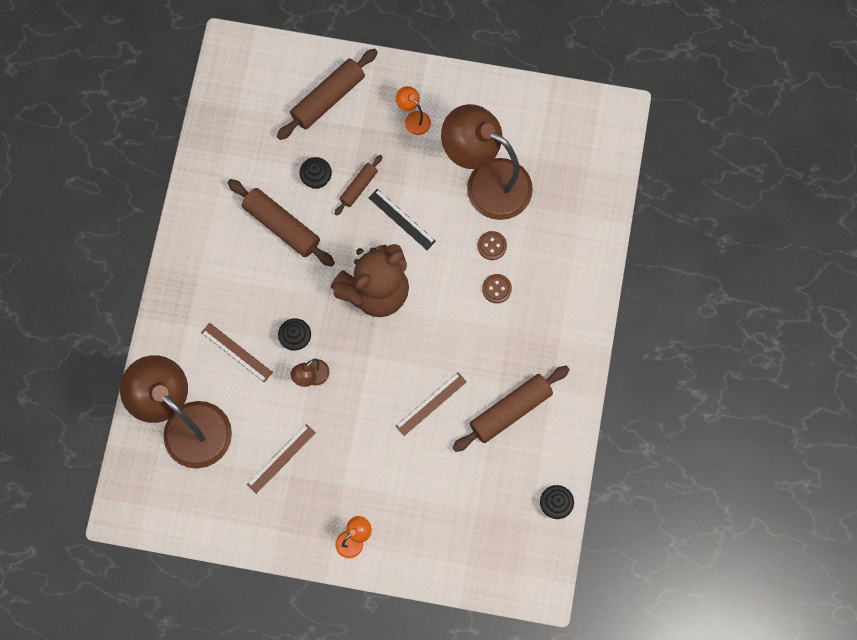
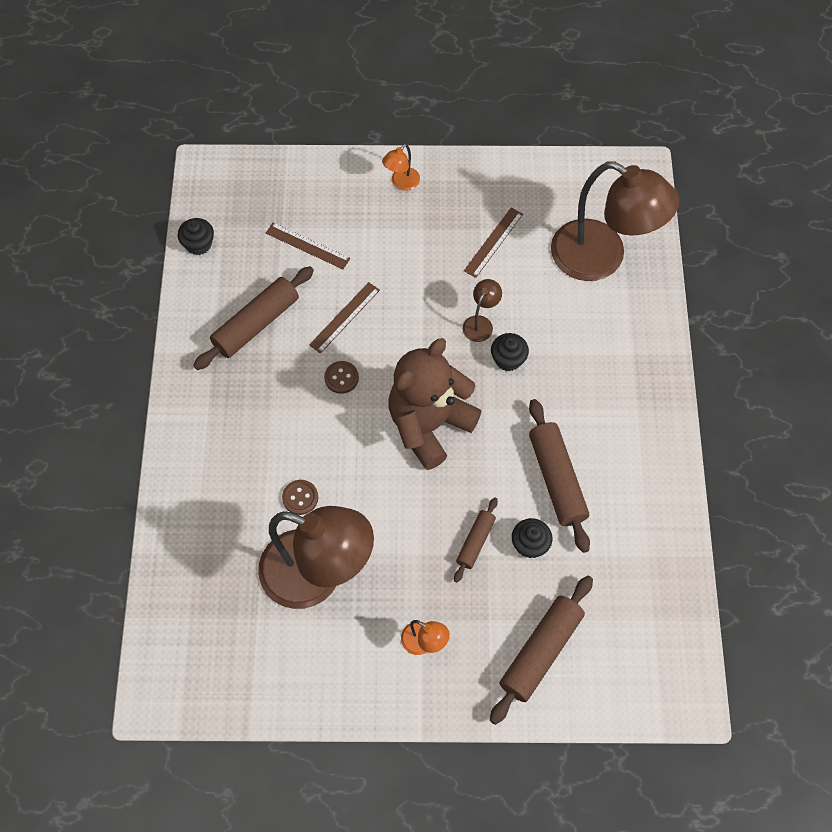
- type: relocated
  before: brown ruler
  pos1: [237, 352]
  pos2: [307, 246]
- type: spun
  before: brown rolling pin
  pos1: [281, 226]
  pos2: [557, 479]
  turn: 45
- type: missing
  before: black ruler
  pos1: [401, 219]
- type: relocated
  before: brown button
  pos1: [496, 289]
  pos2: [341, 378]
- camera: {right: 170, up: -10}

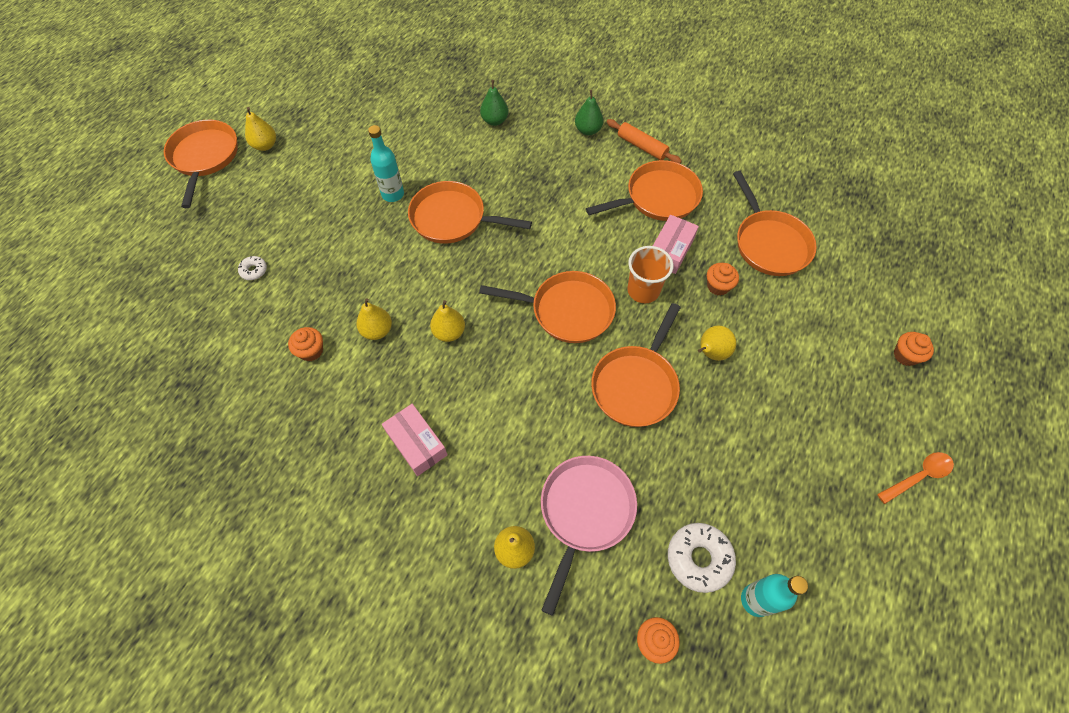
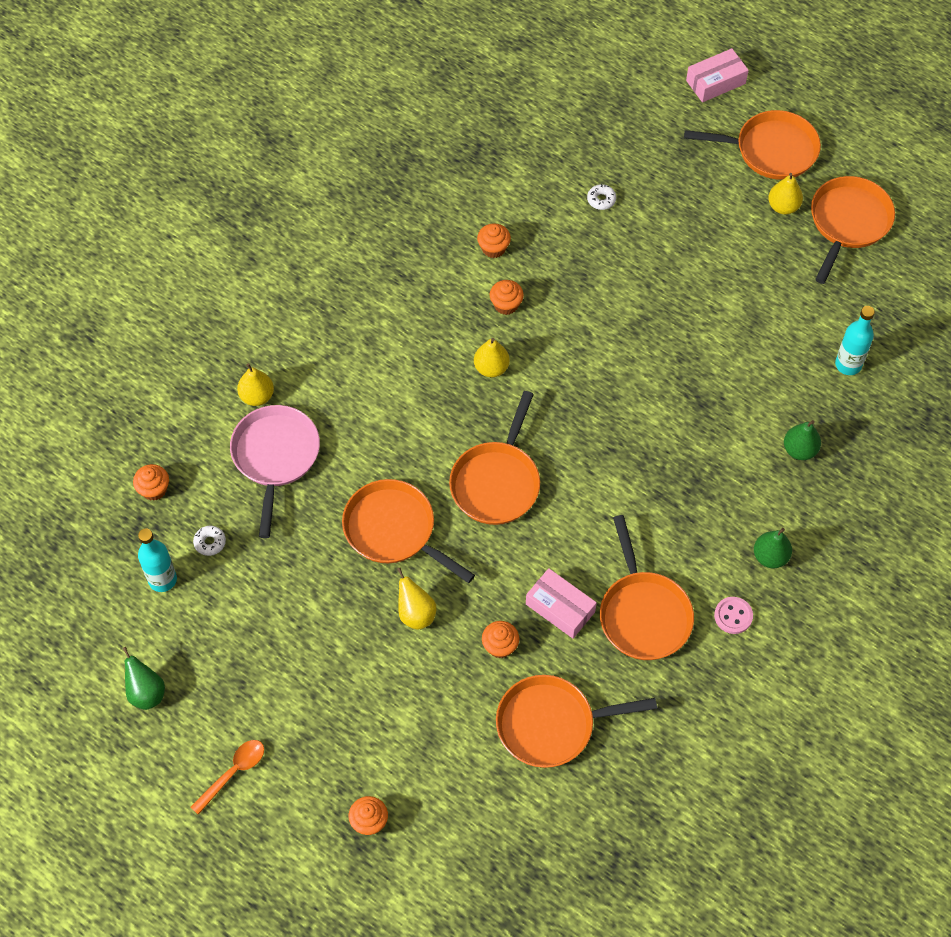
- type: exchanged
  before: yellow pear
  after: orange cupcake
  pos1: [377, 330]
  pos2: [506, 305]
- type: relocated
  before: turquoise bottle
  pos1: [393, 194]
  pos2: [848, 364]
- type: relocated
  before: pink box
  pos1: [416, 443]
  pos2: [715, 82]
- type: relocated
  before: orange pan
  pos1: [453, 219]
  pos2: [848, 223]
- type: spun
  before: pink pan
  pos1: [584, 513]
  pos2: [275, 457]
  turn: -120
- type: exchanged
  before: orange rolling pin
  after: pink button
  pos1: [642, 146]
  pos2: [733, 616]
- type: missing
  before: orange cup
  pos1: [643, 290]
- type: size
  before: white donut
  pos1: [699, 558]
  pos2: [210, 542]
  scale: 0.52
- type: spun
  before: orange spoon
  pos1: [918, 476]
  pos2: [233, 772]
  turn: -120
- type: appeared
  after: green pear
  pos2: [146, 692]
- camera: {right: 100, up: 0}

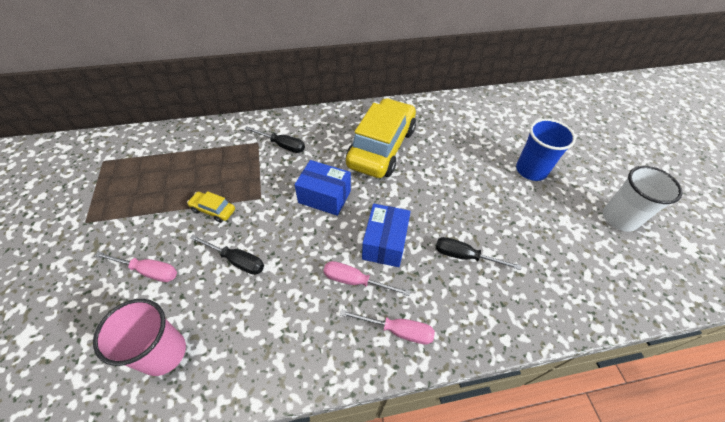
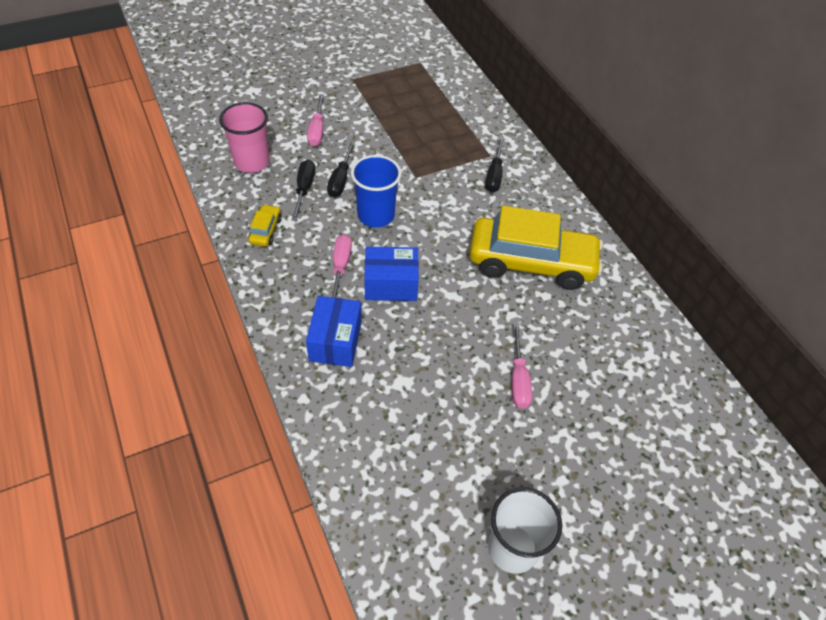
- type: relocated
  before: yellow car
  pos1: [213, 210]
  pos2: [265, 230]
- type: relocated
  before: blue box
  pos1: [324, 196]
  pos2: [335, 341]
- type: relocated
  before: pink screwdriver
  pos1: [397, 330]
  pos2: [518, 379]
- type: relocated
  before: black screwdriver
  pos1: [464, 256]
  pos2: [304, 189]
- type: relocated
  before: blue cup
  pos1: [531, 170]
  pos2: [376, 215]
- camera: {right: 75, up: 0}

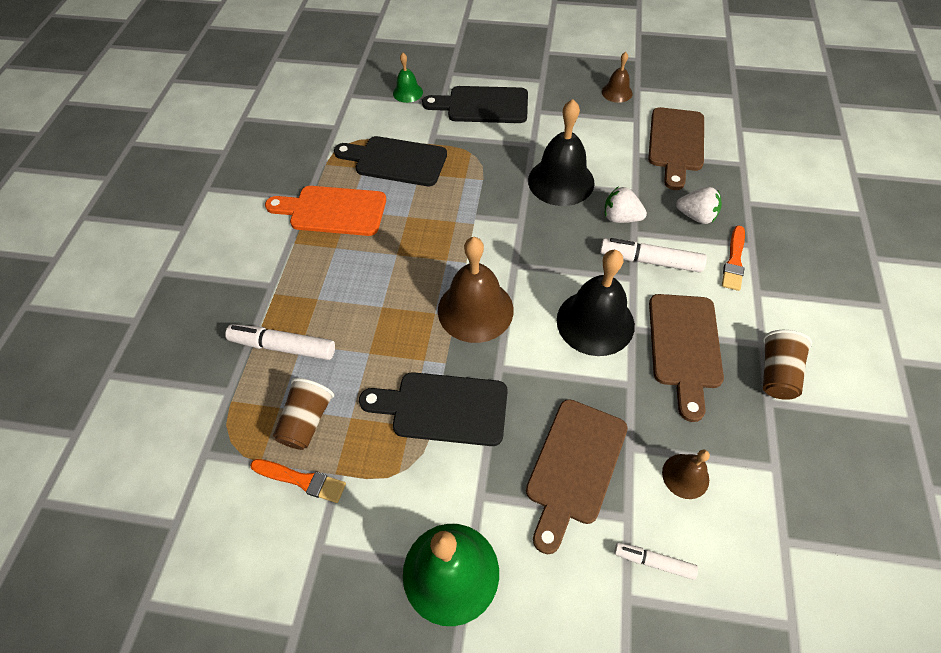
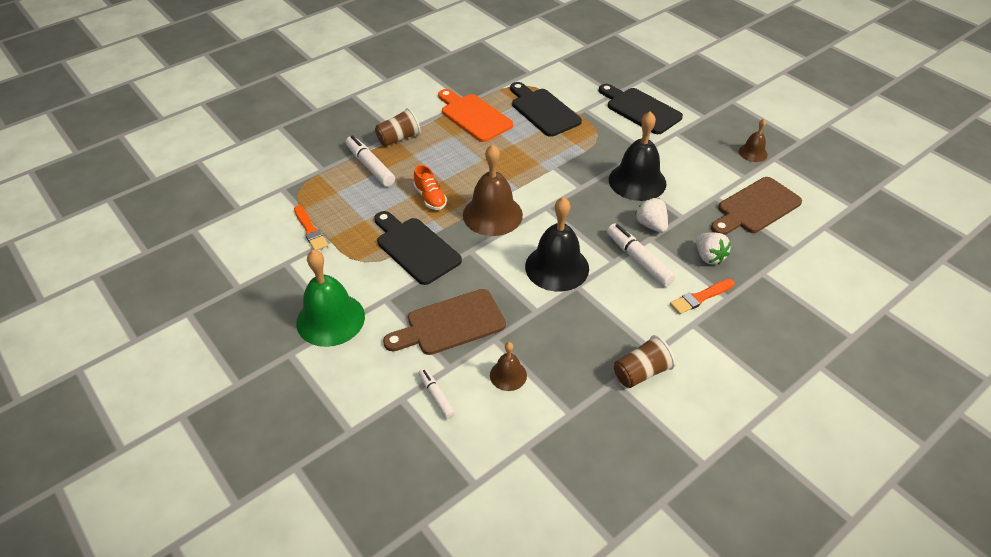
- type: relocated
  before: brown cup
  pos1: [307, 421]
  pos2: [398, 138]
- type: missing
  before: green bell
  pos1: [407, 92]
- type: missing
  before: brown cutting board
  pos1: [684, 347]
- type: appeared
  after: orange shoe
  pos2: [430, 198]
- camera: {right: 40, up: -10}

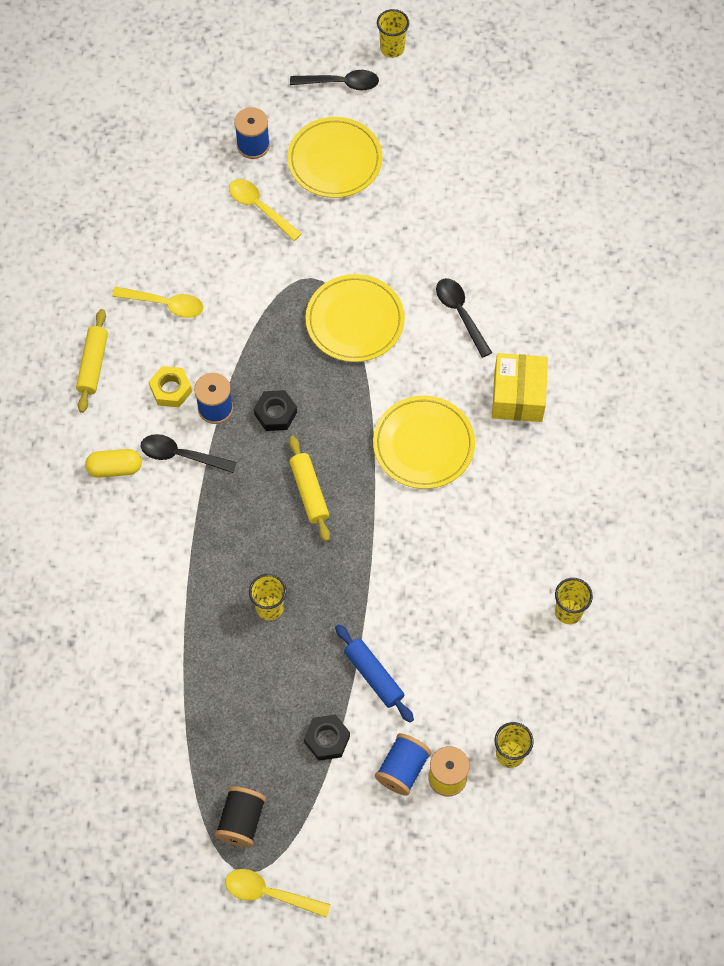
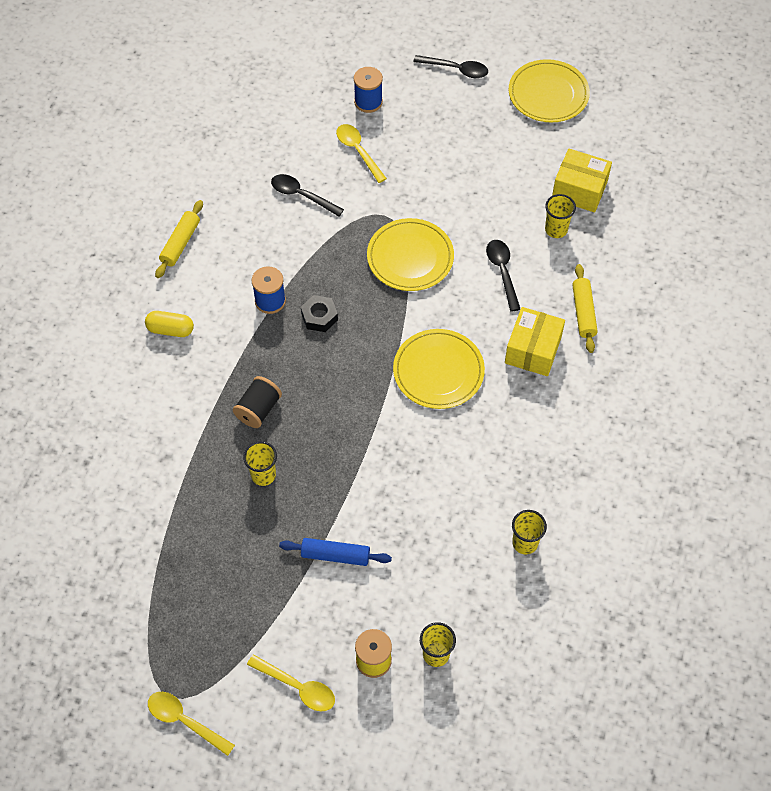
- type: relocated
  before: yellow spoon
  pos1: [165, 304]
  pos2: [297, 687]
- type: relocated
  before: black spoon
  pos1: [181, 455]
  pos2: [302, 195]
- type: missing
  before: yellow nut
  pos1: [171, 390]
- type: relocated
  before: black spool
  pos1: [241, 821]
  pos2: [258, 409]
- type: relocated
  before: yellow plate
  pos1: [335, 160]
  pos2: [548, 94]
- type: relocated
  before: yellow rolling pin
  pos1: [309, 492]
  pos2: [583, 312]
- type: missing
  before: black nut
  pos1: [327, 739]
- type: spun
  before: blue rolling pin
  pos1: [374, 676]
  pos2: [335, 555]
  turn: -60
- type: missing
  before: blue spool
  pos1: [402, 769]
- type: relocated
  before: yellow cup
  pos1: [392, 48]
  pos2: [556, 229]
- type: appeared
  after: yellow box
  pos2: [579, 190]
- camera: {right: 15, up: -5}

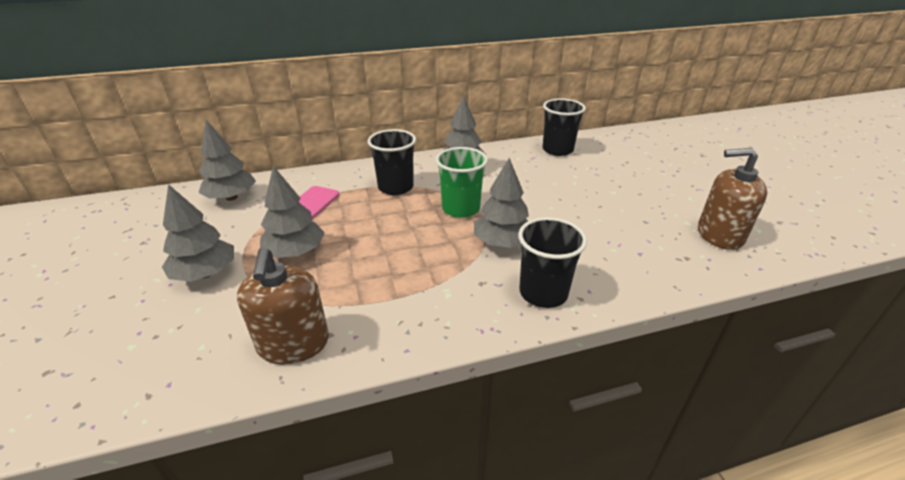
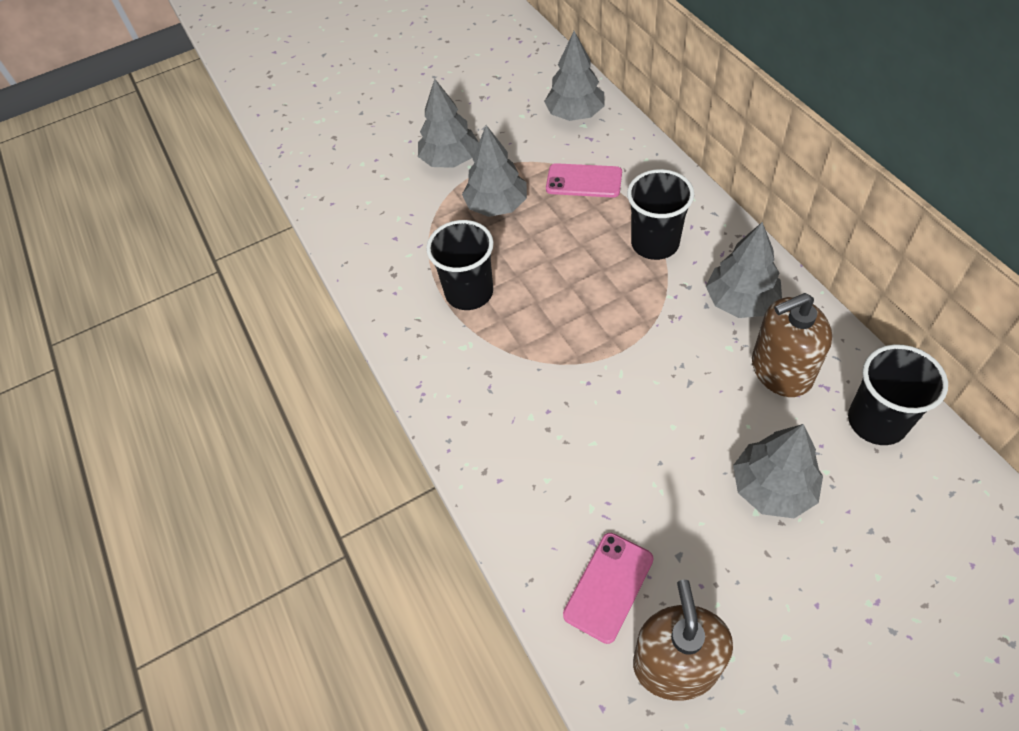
- type: relocated
  before: brown soap dispenser
  pos1: [293, 344]
  pos2: [781, 370]
- type: missing
  before: green cup
  pos1: [461, 209]
- type: relocated
  before: grey tree
  pos1: [502, 242]
  pos2: [772, 487]
- type: relocated
  before: black cup
  pos1: [543, 293]
  pos2: [469, 292]
- type: appeared
  after: pink phone
  pos2: [608, 587]
- camera: {right: 85, up: 20}

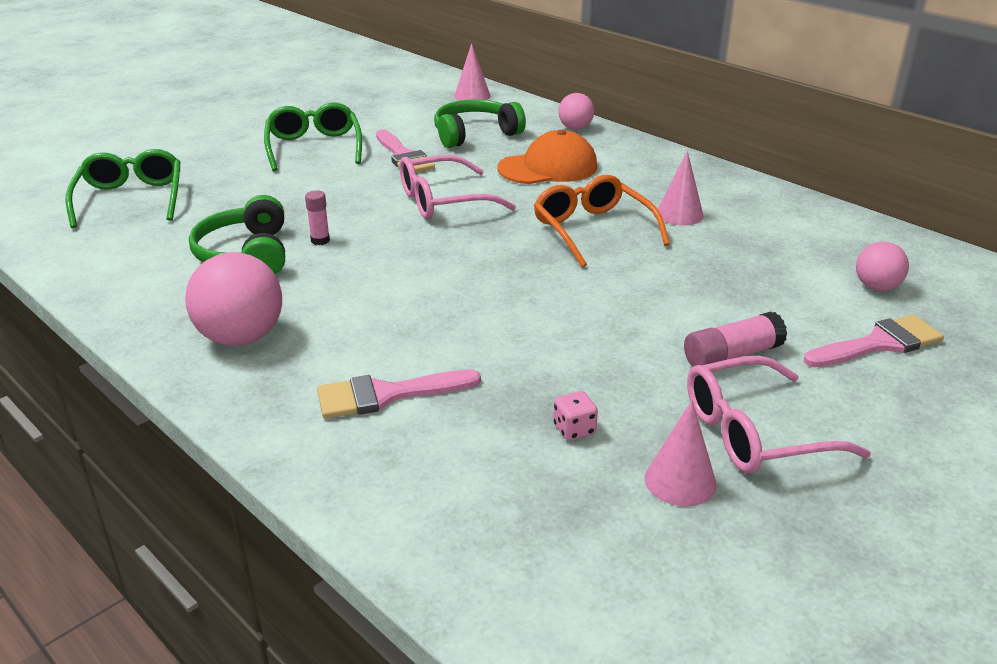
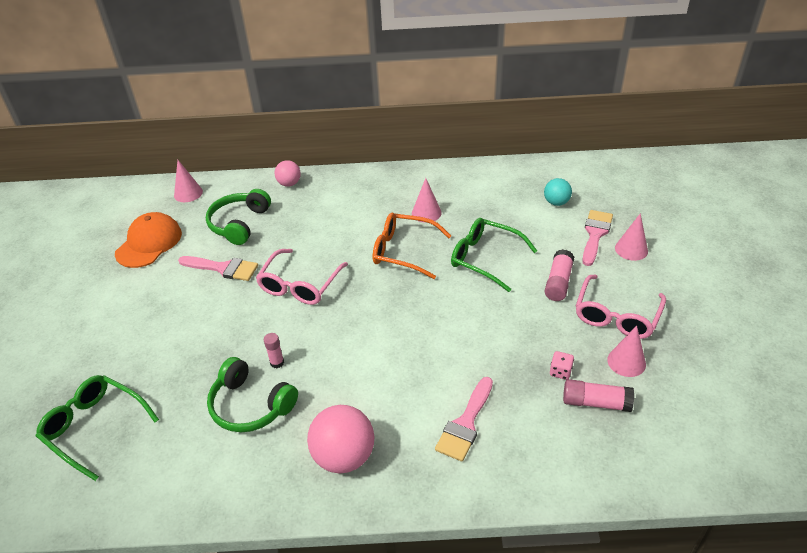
- type: relocated
  before: green glasses
  pos1: [314, 147]
  pos2: [485, 259]
- type: relocated
  before: orange cap
  pos1: [548, 167]
  pos2: [149, 243]
- type: colour
  before: pink ball
  after: turquoise ball
  pos1: [876, 287]
  pos2: [556, 202]
- type: appeared
  after: pink glue stick
  pos2: [595, 402]
- type: appeared
  after: pink cone
  pos2: [631, 249]
- camera: {right: -45, up: 10}

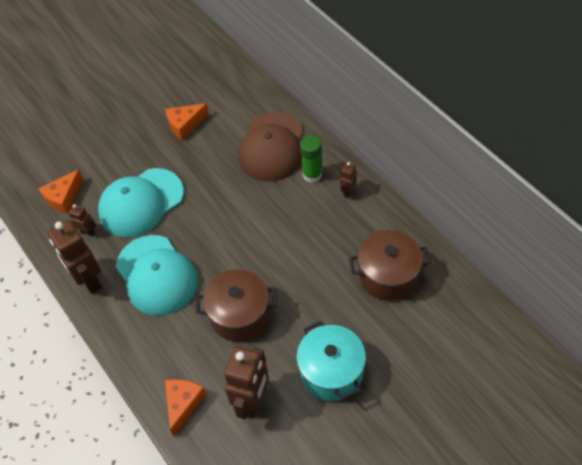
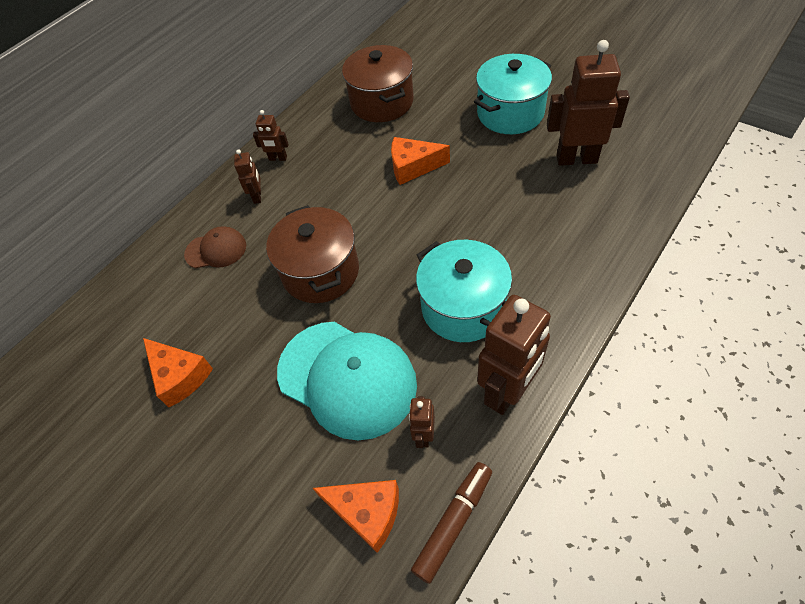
- type: exchanged
  before: turquoise cap
  after: turquoise pot
  pos1: [156, 275]
  pos2: [463, 307]
- type: relocated
  before: orange cheese
  pos1: [183, 404]
  pos2: [413, 167]
- type: relocated
  before: brown pot
  pos1: [239, 315]
  pos2: [320, 272]
- type: size
  before: brown cap
  pos1: [272, 147]
  pos2: [216, 250]
  scale: 0.5
- type: exchanged
  before: green glue stick
  after: brown robot
  pos1: [312, 175]
  pos2: [257, 196]
- type: appeared
  after: brown marker
  pos2: [453, 523]
- camera: {right: -105, up: 0}

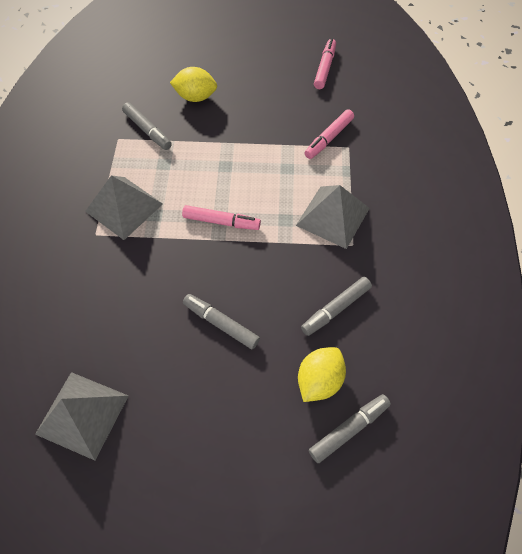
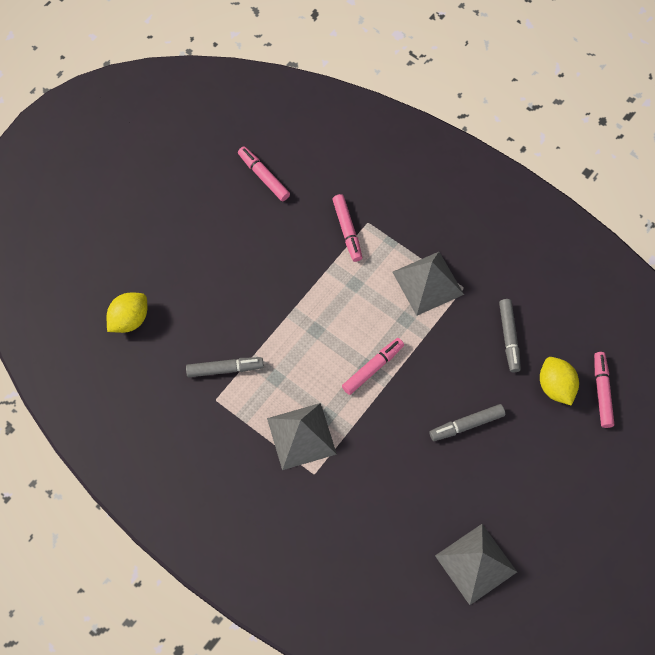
- type: relocated
  before: yellow lemon
  pos1: [196, 97]
  pos2: [129, 319]
- type: colour
  before: grey marker
  after: pink marker
  pos1: [349, 429]
  pos2: [602, 392]
- camera: {right: -55, up: 5}

